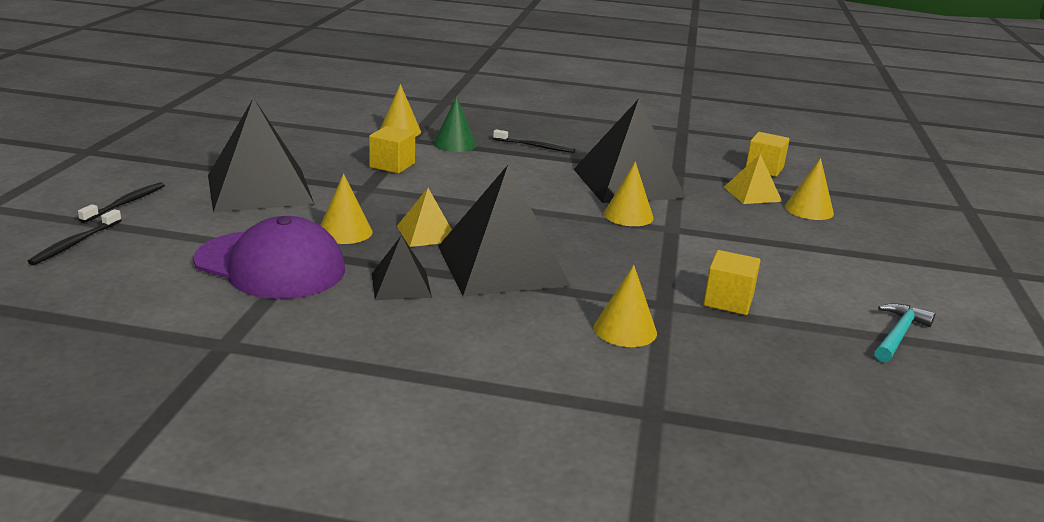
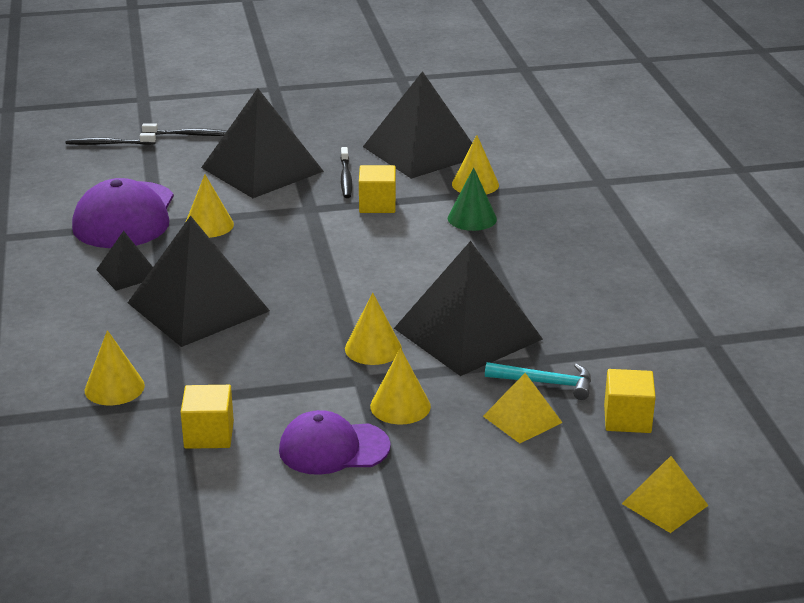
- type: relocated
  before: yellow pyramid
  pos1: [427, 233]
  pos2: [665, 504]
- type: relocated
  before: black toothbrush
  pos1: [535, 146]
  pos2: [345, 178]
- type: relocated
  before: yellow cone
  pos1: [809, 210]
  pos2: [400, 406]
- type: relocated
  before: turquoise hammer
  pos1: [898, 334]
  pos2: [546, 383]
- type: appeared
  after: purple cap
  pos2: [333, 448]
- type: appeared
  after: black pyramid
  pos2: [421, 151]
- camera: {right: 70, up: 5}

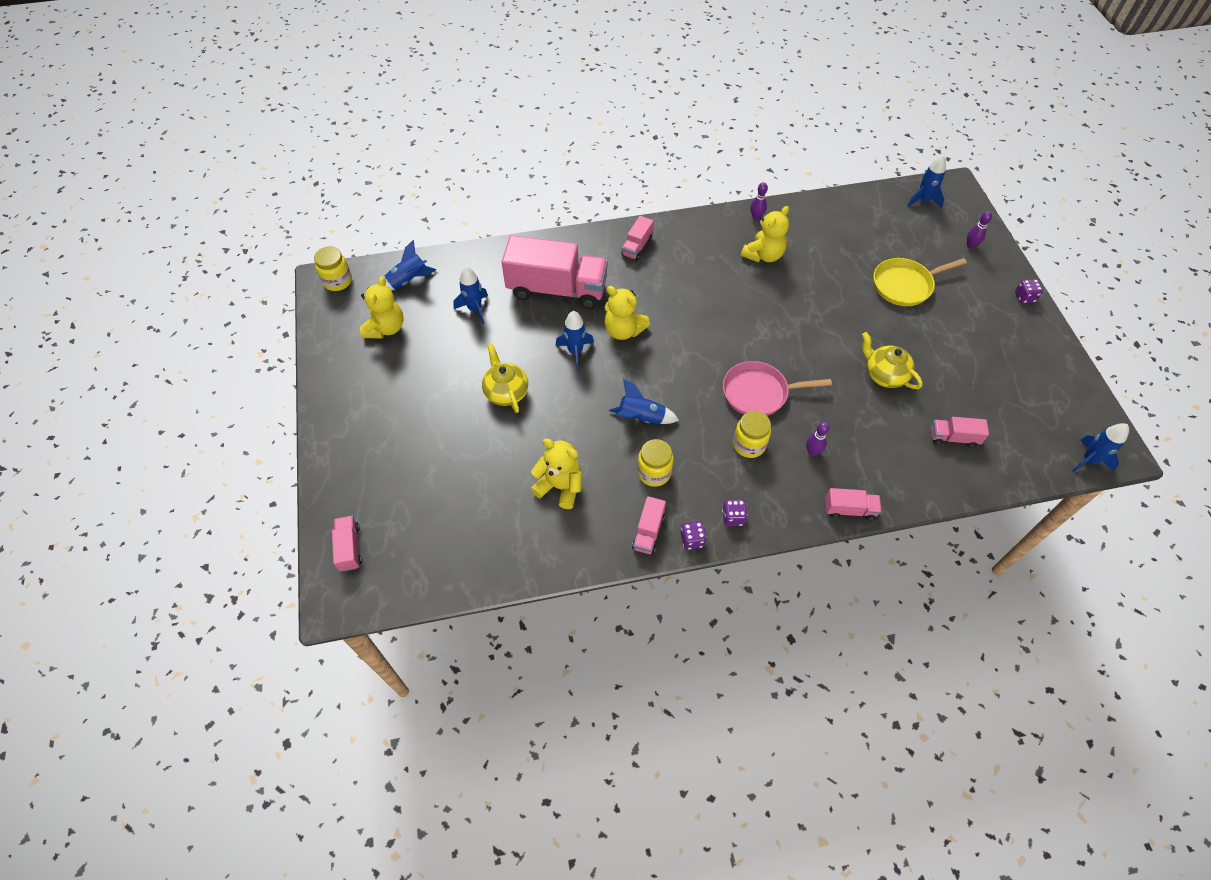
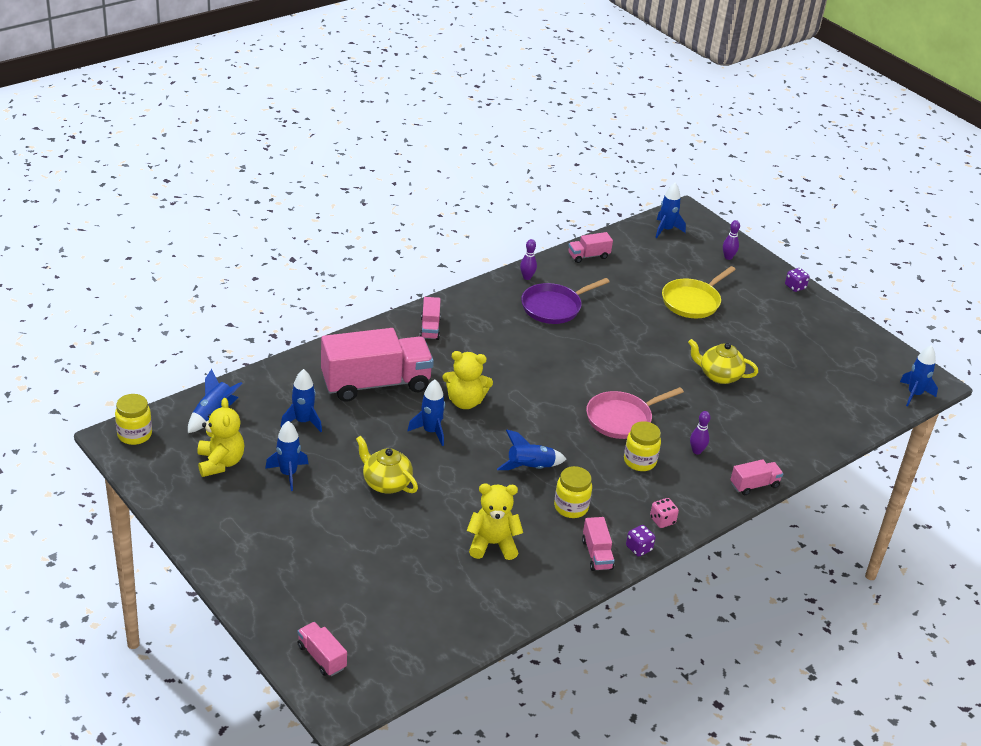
- type: colour
  before: purple dice
  after: pink dice
  pos1: [733, 517]
  pos2: [662, 520]
- type: exchanged
  before: yellow teddy bear
  after: purple pan
  pos1: [763, 255]
  pos2: [554, 307]
- type: relocated
  before: pink truck
  pos1: [953, 437]
  pos2: [588, 256]
- type: appeared
  after: blue rocket
  pos2: [288, 474]
- camera: {right: -30, up: -20}

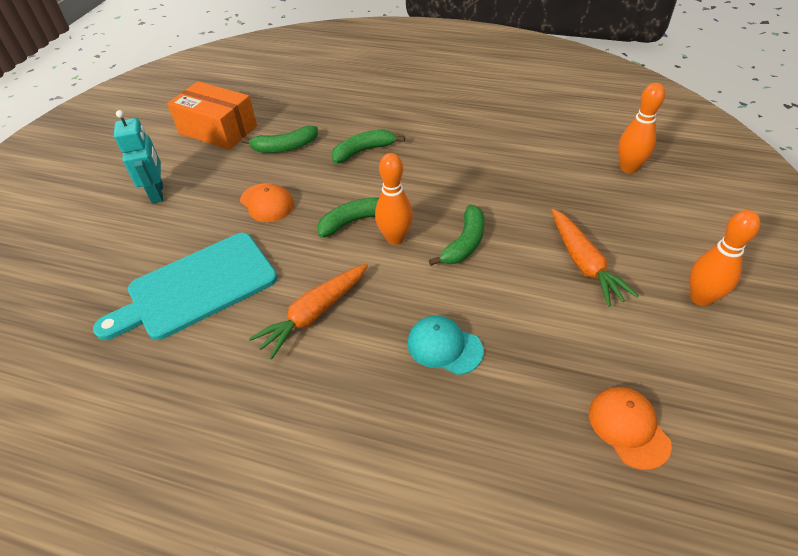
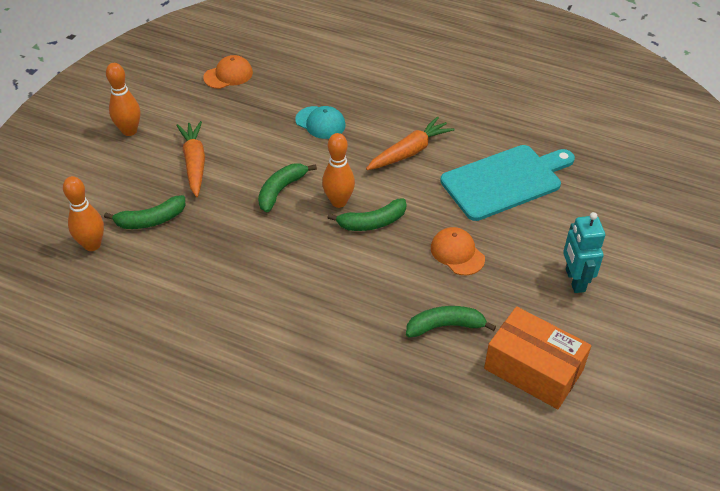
- type: relocated
  before: green banana
  pos1: [363, 151]
  pos2: [151, 220]
- type: spun
  before: orange cap
  pos1: [628, 427]
  pos2: [228, 75]
  turn: -105
- camera: {right: -175, up: 0}

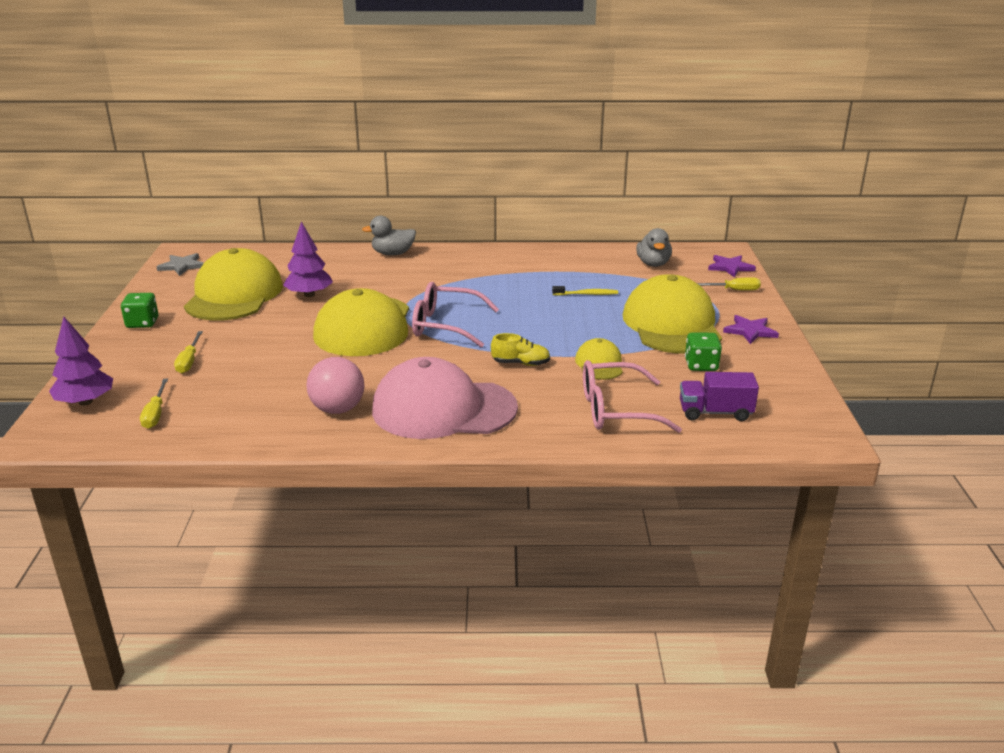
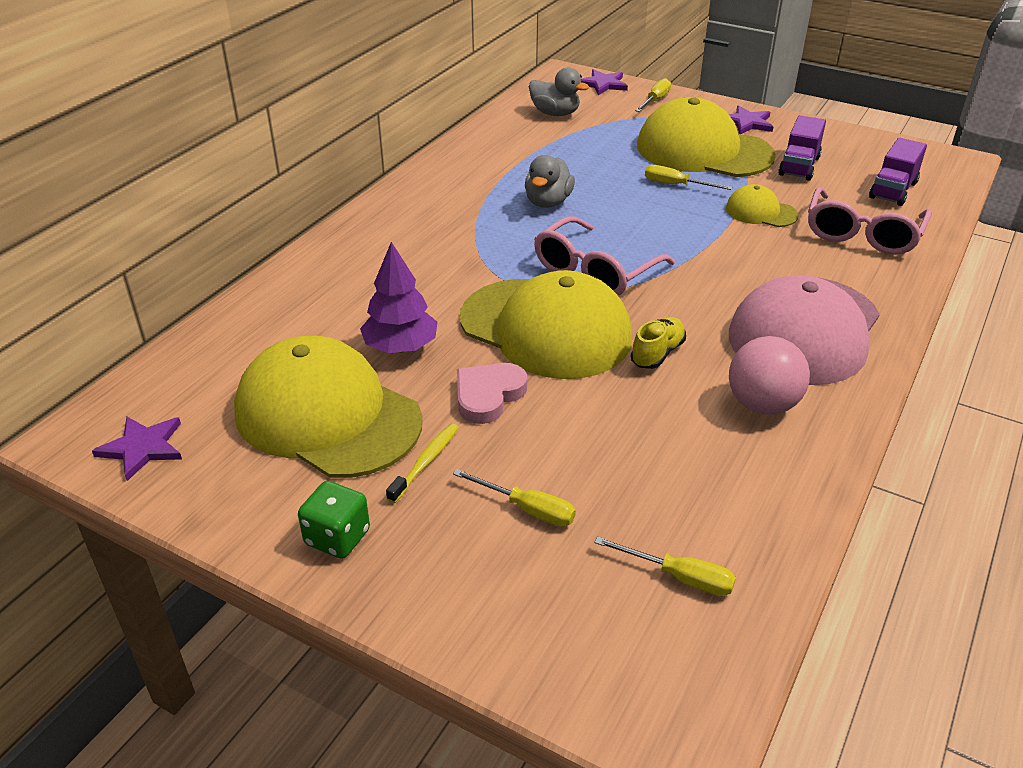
- type: missing
  before: purple tree
  pos1: [85, 402]
- type: colour
  before: grey star
  after: purple star
  pos1: [182, 266]
  pos2: [142, 448]
- type: relocated
  before: grey duck
  pos1: [393, 254]
  pos2: [548, 202]
- type: relocated
  before: yellow shoe
  pos1: [521, 363]
  pos2: [657, 353]
- type: relocated
  before: yellow toothbrush
  pos1: [586, 294]
  pos2: [425, 462]
- type: exchanged
  before: green dice
  after: purple truck
  pos1: [701, 365]
  pos2: [799, 166]
- type: appeared
  after: pink heart
  pos2: [488, 395]
- type: appeared
  after: yellow screwdriver
  pos2: [676, 185]
- camera: {right: -60, up: 10}

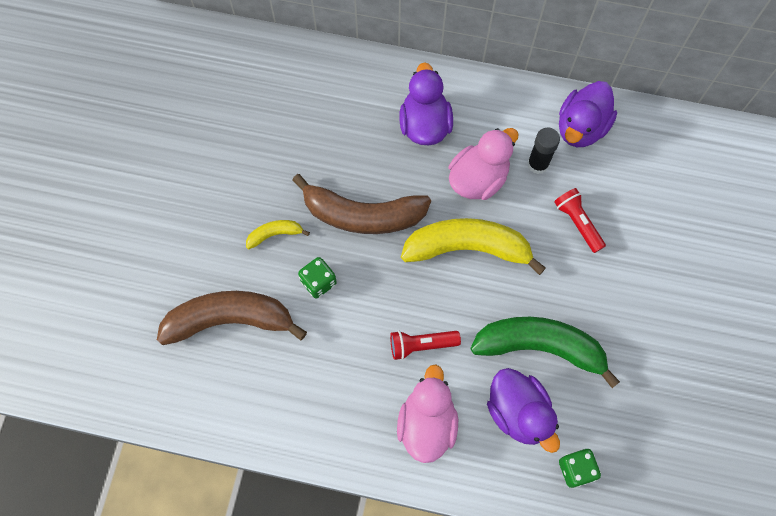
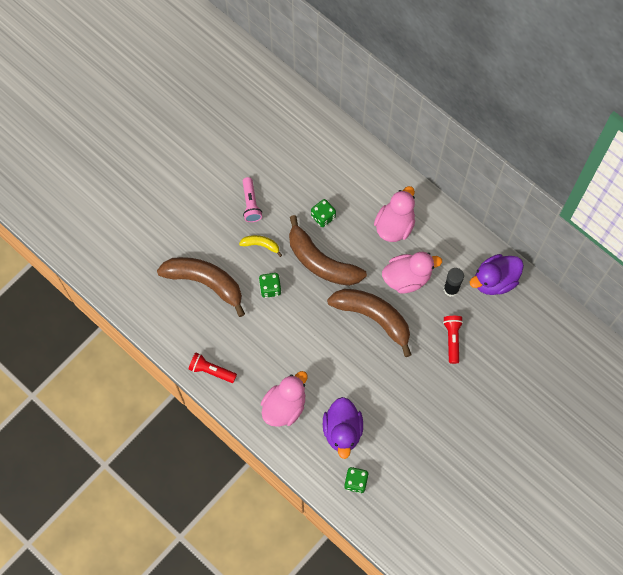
- type: relocated
  before: red flashlight
  pos1: [421, 345]
  pos2: [211, 371]
- type: colour
  before: purple duck
  after: pink duck
  pos1: [424, 125]
  pos2: [394, 225]
- type: colour
  before: yellow banana
  after: brown banana
  pos1: [468, 248]
  pos2: [373, 317]
- type: missing
  before: green banana
  pos1: [540, 347]
- type: appeared
  after: pink flashlight
  pos2: [251, 204]
- type: appeared
  after: green dice
  pos2: [323, 217]
- camera: {right: 30, up: 0}

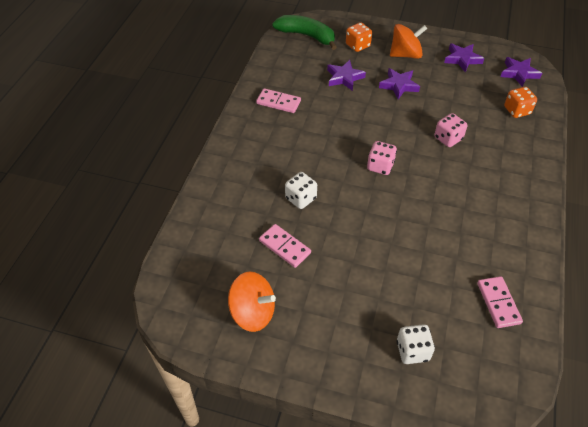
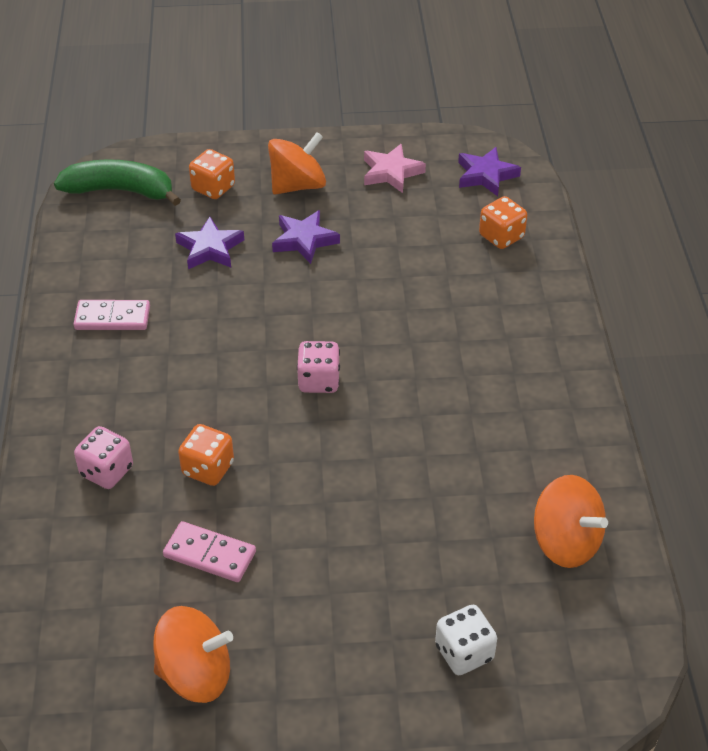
- type: colour
  before: white dice
  after: orange dice
  pos1: [300, 198]
  pos2: [208, 468]
- type: relocated
  before: pink dice
  pos1: [448, 138]
  pos2: [106, 471]
- type: colour
  before: purple star
  after: pink star
  pos1: [462, 59]
  pos2: [391, 172]
- type: exchanged
  before: pink domino
  after: orange spinning top
  pos1: [498, 303]
  pos2: [565, 542]
- camera: {right: -20, up: -5}

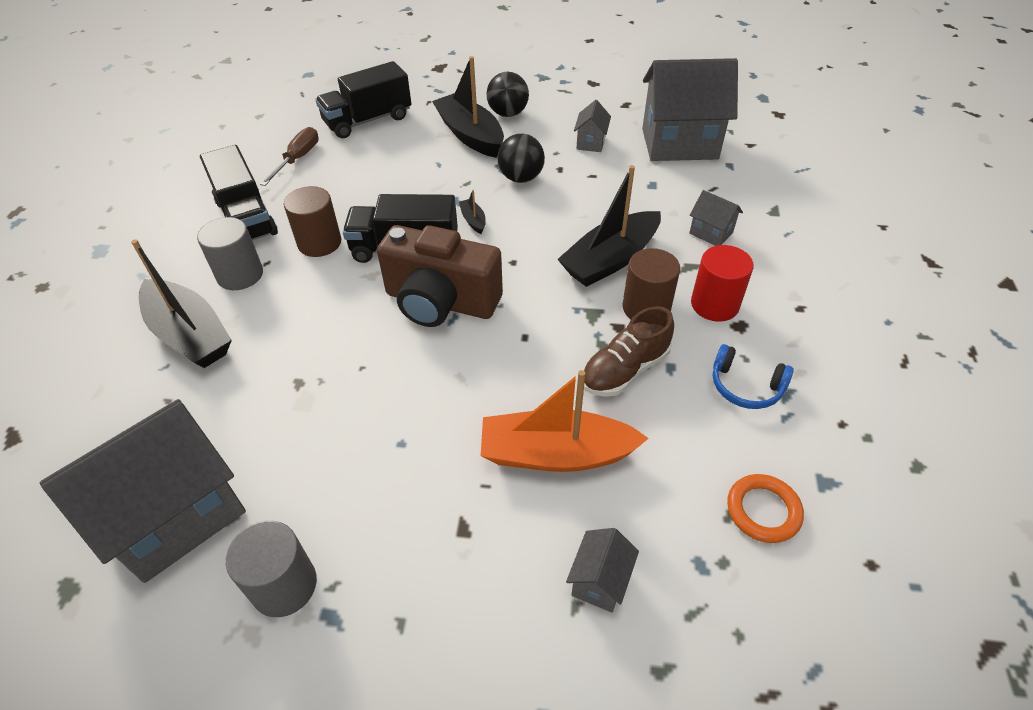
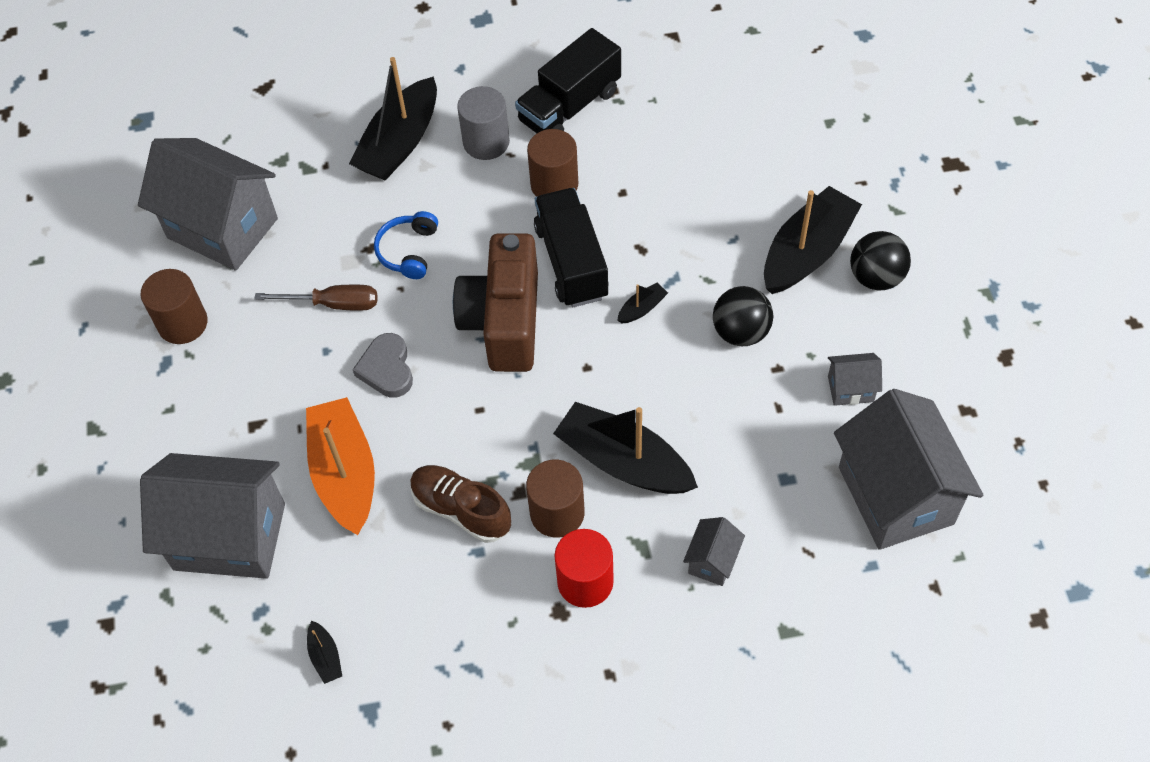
- type: colour
  before: grey cylinder
  after: brown cylinder
  pos1: [284, 585]
  pos2: [182, 323]
- type: relocated
  before: brown screwdriver
  pos1: [298, 159]
  pos2: [333, 304]
- type: missing
  before: black truck
  pos1: [368, 120]
- type: size
  before: grey house
  pos1: [599, 581]
  pos2: [229, 536]
  scale: 2.29
- type: relocated
  before: blue headphones
  pos1: [745, 386]
  pos2: [408, 251]
- type: exchanged
  before: orange ring
  after: black boat
  pos1: [763, 510]
  pos2: [325, 657]
- type: appeared
  after: grey heart
  pos2: [387, 369]
- camera: {right: 75, up: 10}

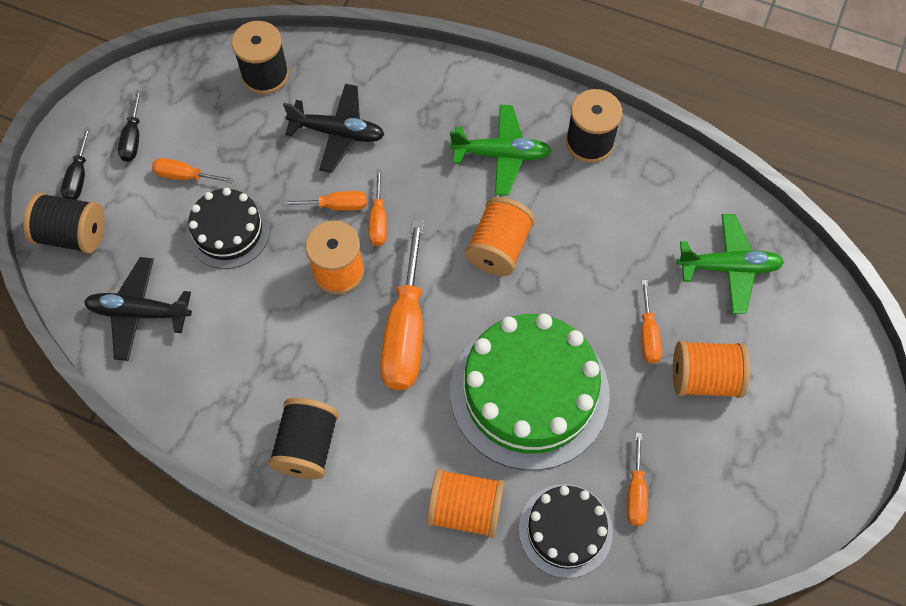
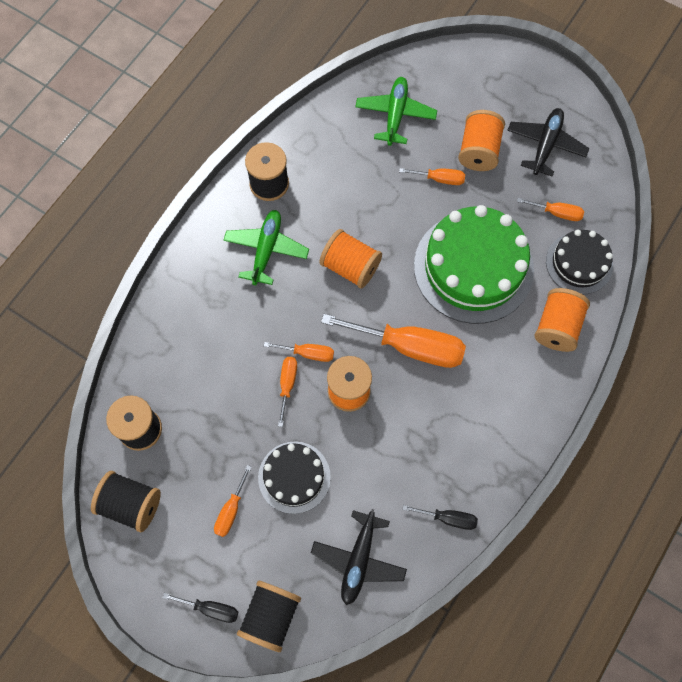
- type: relocated
  before: black screwdriver
  pos1: [133, 138]
  pos2: [448, 518]
- type: relocated
  before: black spool
  pos1: [307, 446]
  pos2: [131, 504]
- type: relocated
  before: black plane
  pos1: [337, 133]
  pos2: [545, 145]
- camera: {right: -80, up: 5}

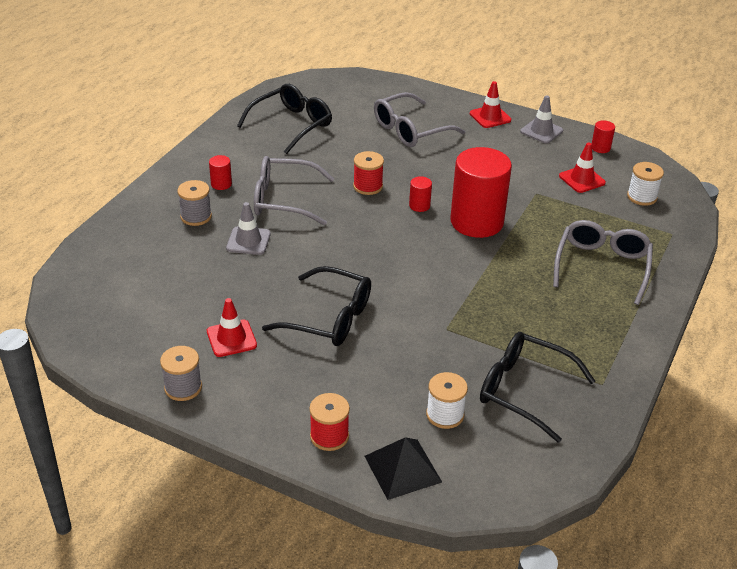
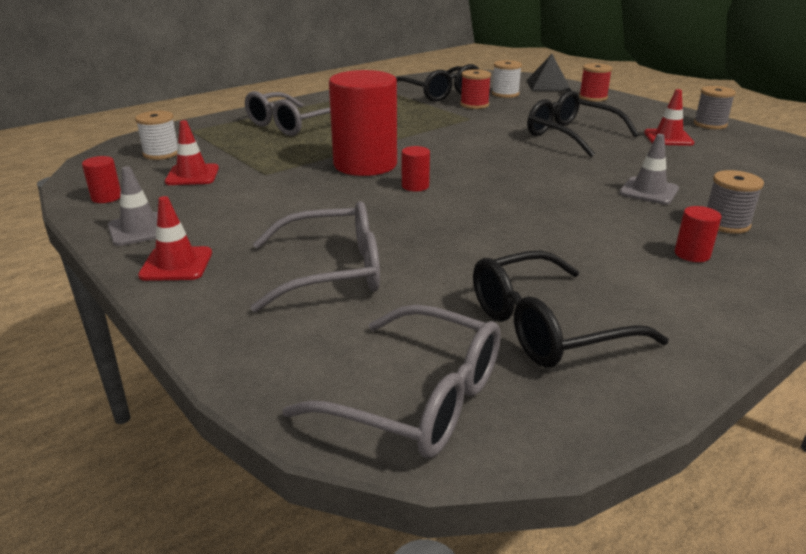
- type: relocated
  before: grey glasses
  pos1: [284, 200]
  pos2: [417, 399]
- type: relocated
  before: red spool
  pos1: [368, 186]
  pos2: [474, 105]
- camera: {right: -155, up: -10}

